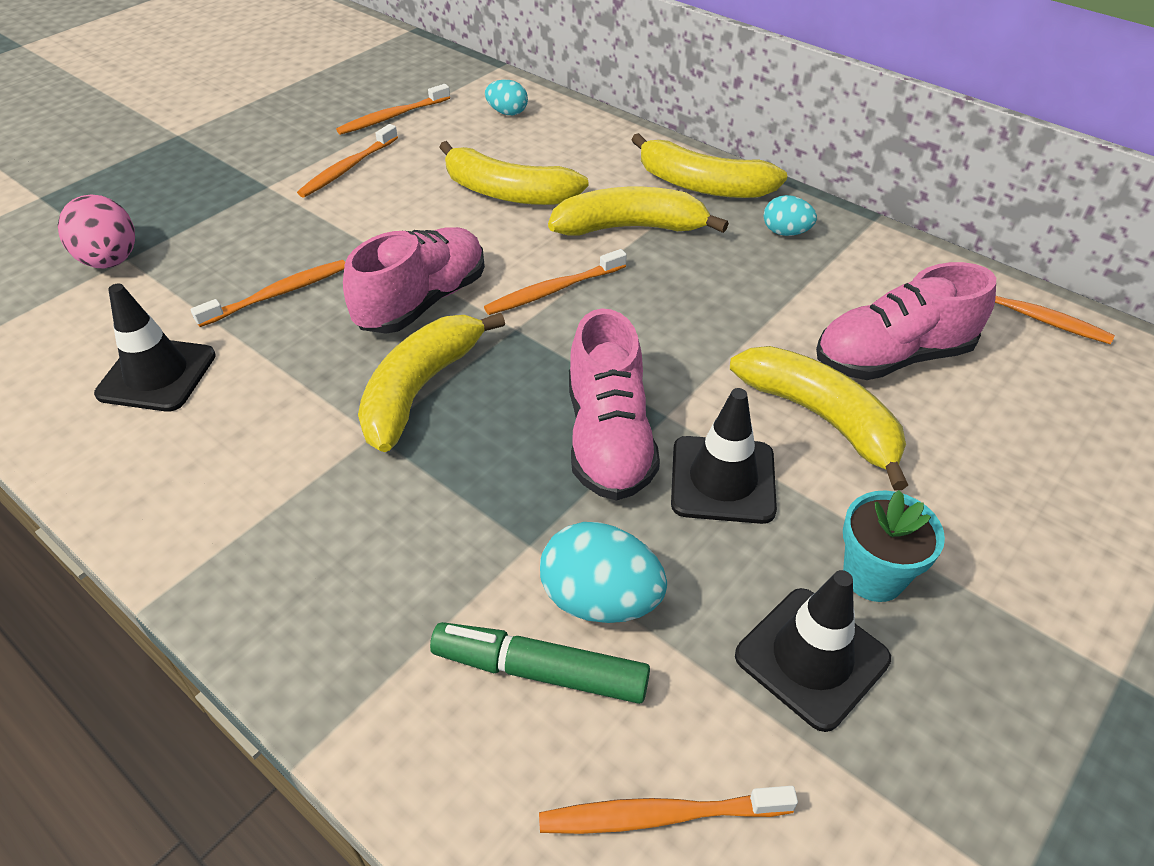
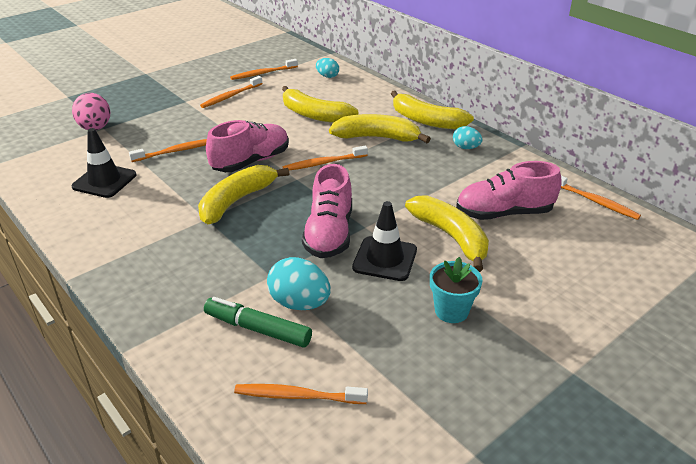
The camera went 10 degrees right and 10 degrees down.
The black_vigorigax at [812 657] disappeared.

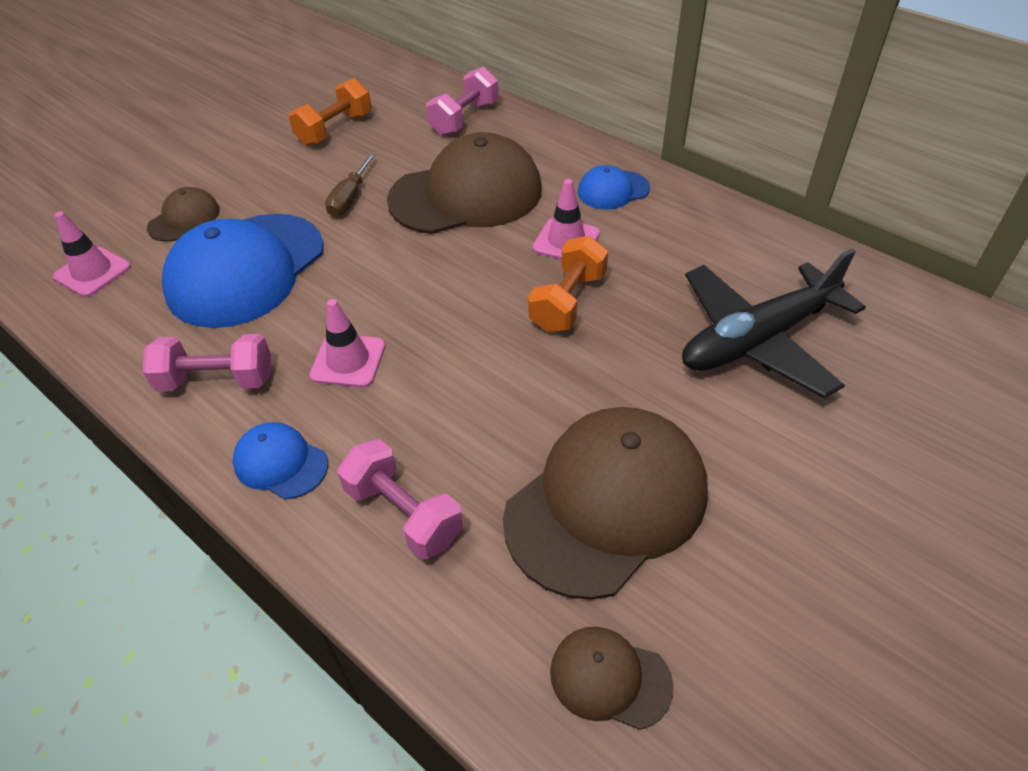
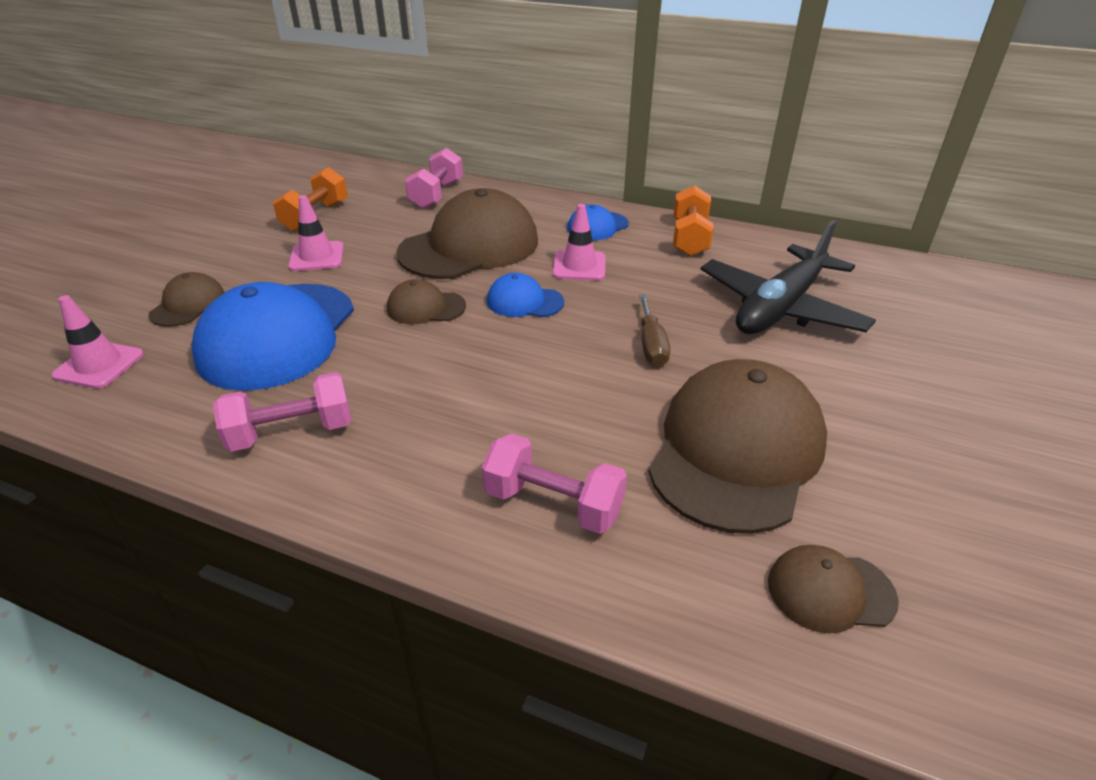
The camera went 20 degrees left and 10 degrees down.
The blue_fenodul moved from [280 463] to [524 301].
The pink_vigorigax moved from [348 361] to [317 257].
The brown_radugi moved from [349 198] to [651 345].
The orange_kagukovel moved from [568 302] to [689 238].
The brown_fenodul at [426 307] appeared.

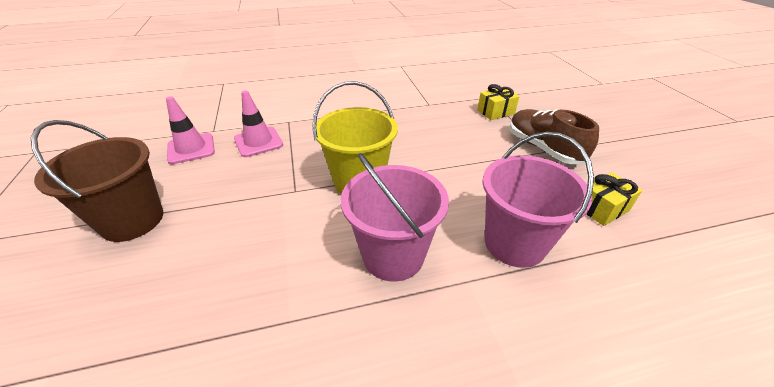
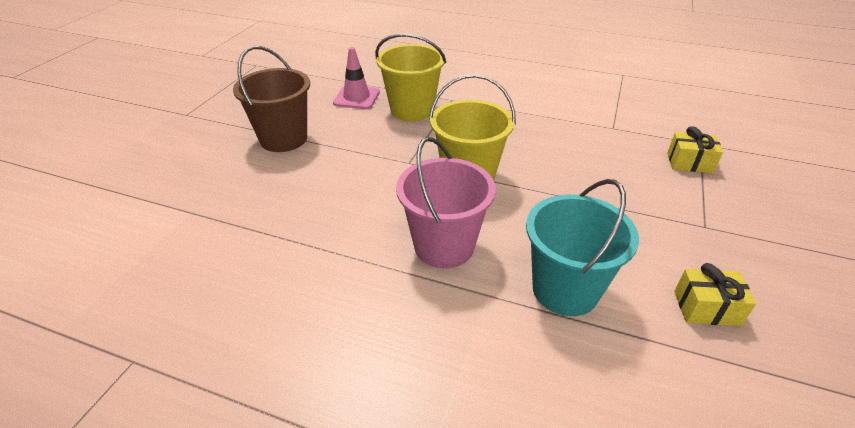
The camera went 35 degrees right and 0 degrees up.
The pink_vigorigax at [258 142] was replaced by the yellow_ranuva at [412 110].
The pink_ranuva at [514 243] became the turquoise_ranuva at [565 290].
The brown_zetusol at [543 148] disappeared.

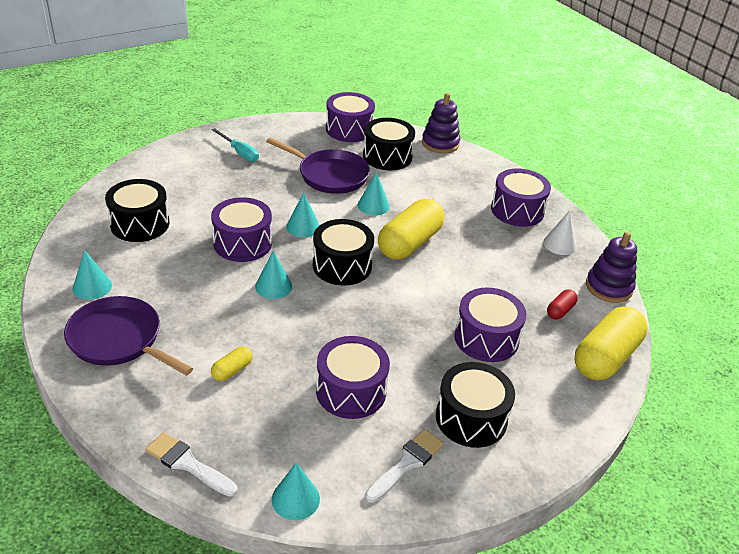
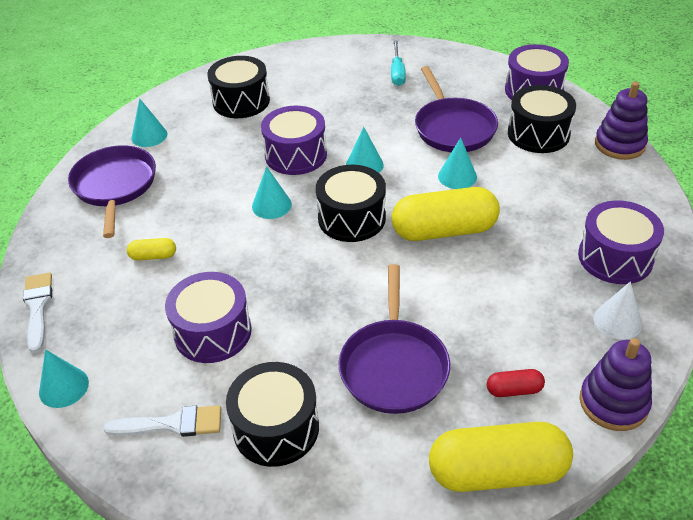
The camera went 50 degrees right and 5 degrees up.
The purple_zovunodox at [486 338] was replaced by the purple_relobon at [394 366].

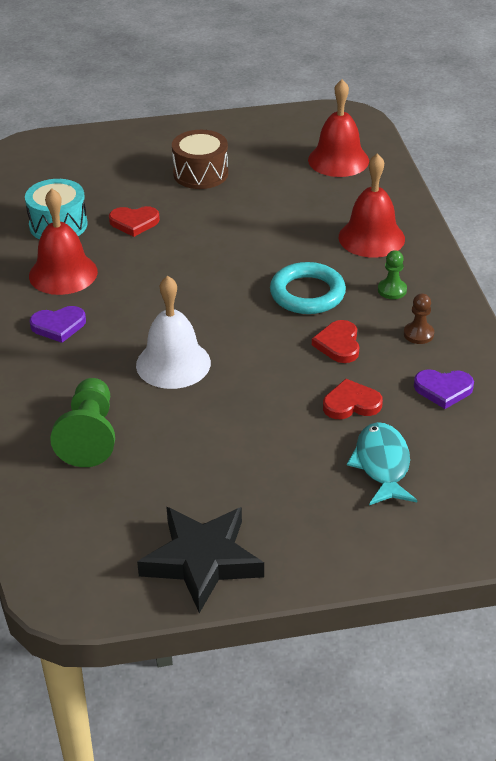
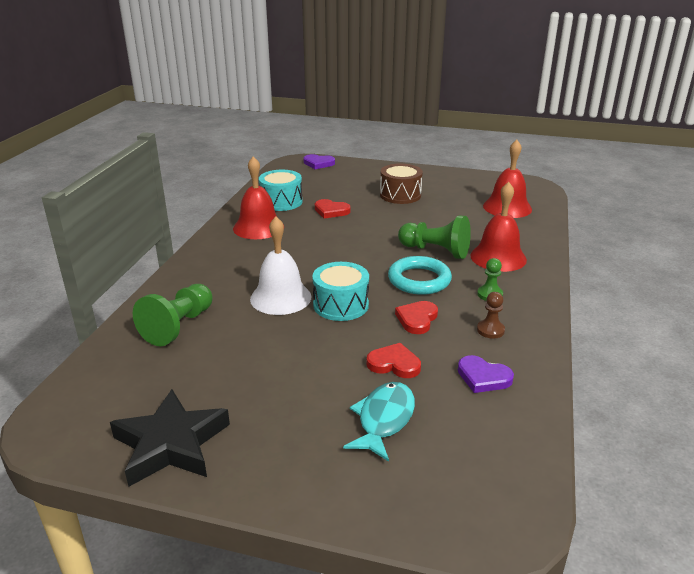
The camera went 25 degrees right and 10 degrees down.
The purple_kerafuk moved from [58 326] to [318 163].
The turquoise_zovunodox at [341 305] appeared.
The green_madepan at [435 251] appeared.

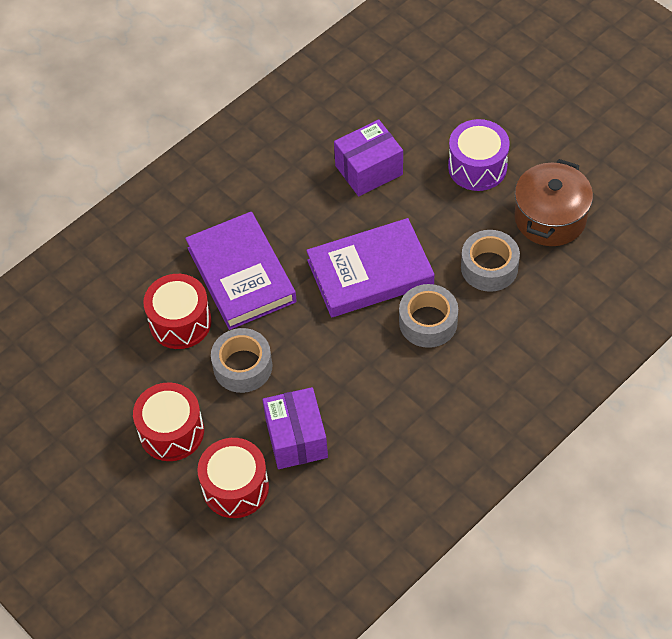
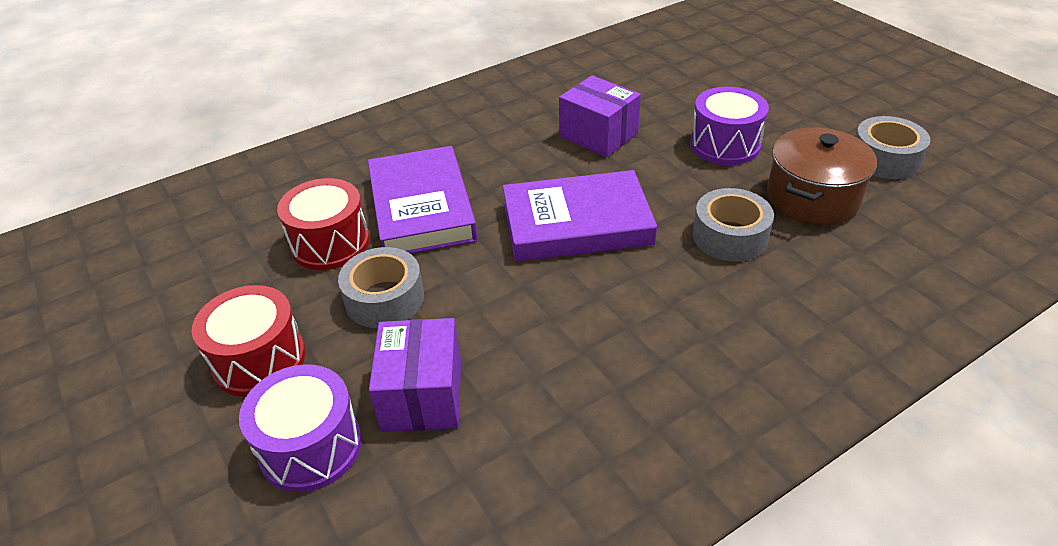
The camera went 10 degrees right and 15 degrees down.
The red_zovunodox at [235 487] became the purple_zovunodox at [310 447].
The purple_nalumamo at [369 170] turned 60 degrees clockwise.
The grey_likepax moved from [428 322] to [885 159].

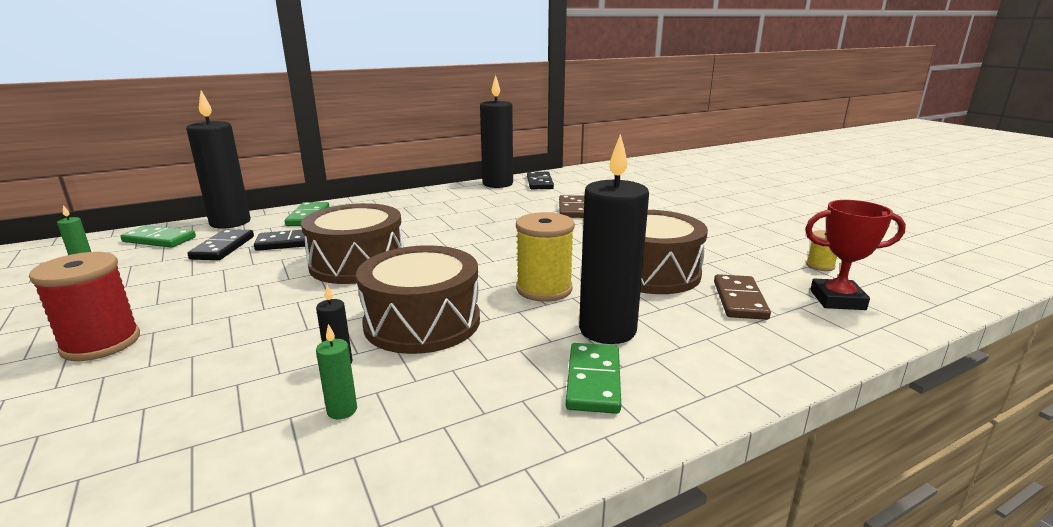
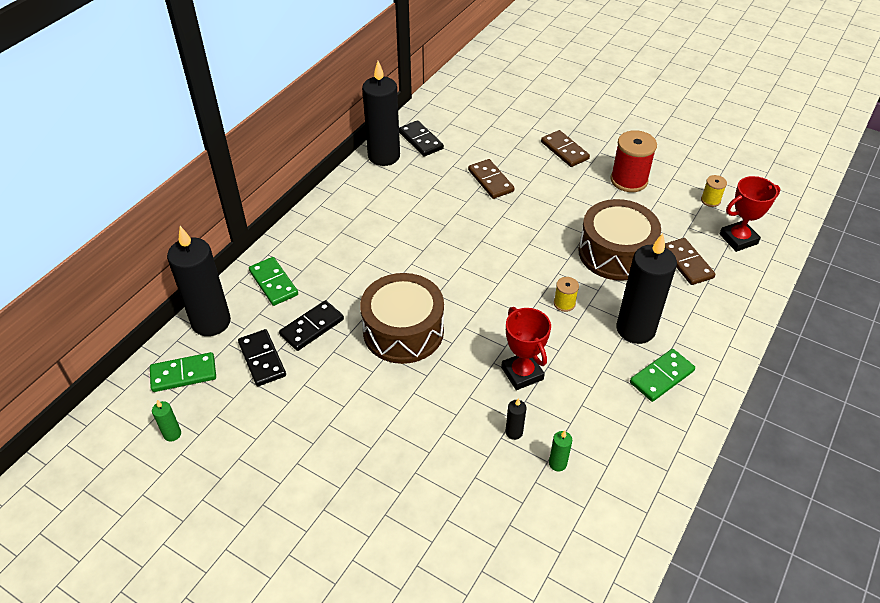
The camera went 30 degrees left and 25 degrees up.
The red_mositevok moved from [101 343] to [629 180].
The brown_zovunodox at [422 322] was replaced by the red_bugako at [522 373].
The yellow_mositevok at [544 289] changed to 0.51 times the size.
The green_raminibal at [593 381] turned 75 degrees clockwise.
The brown_raminibal at [564 150] appeared.

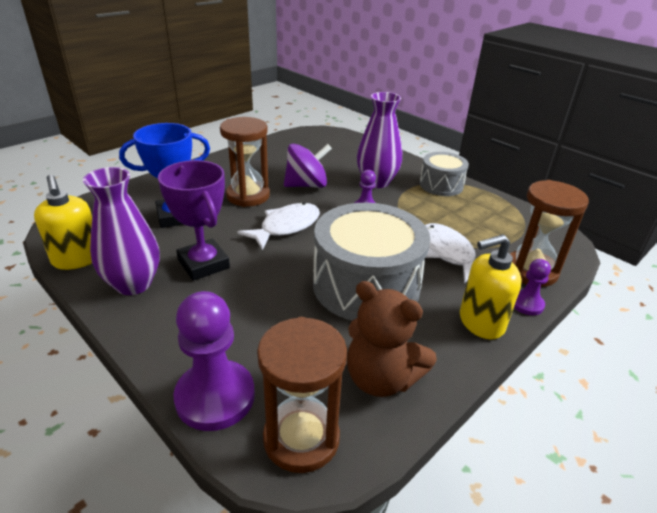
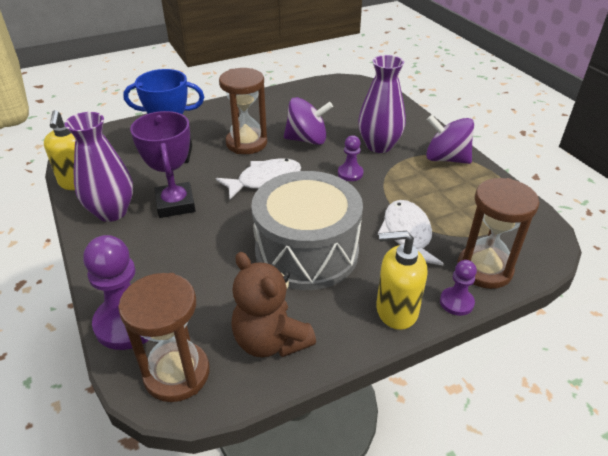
The camera went 20 degrees right and 5 degrees up.
The grey_zovunodox at [441 185] was replaced by the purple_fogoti at [446 159].

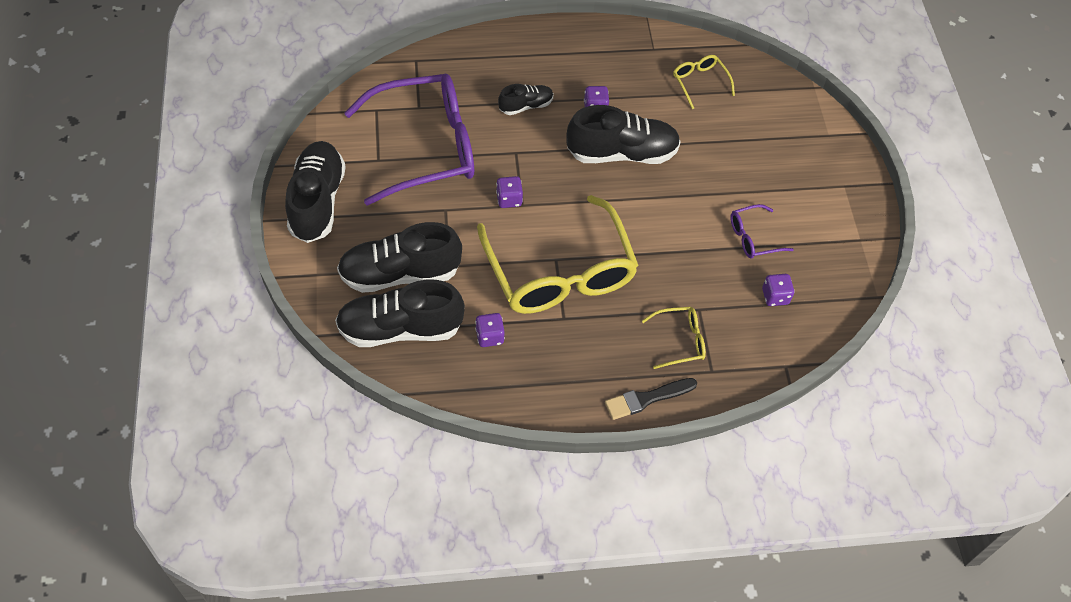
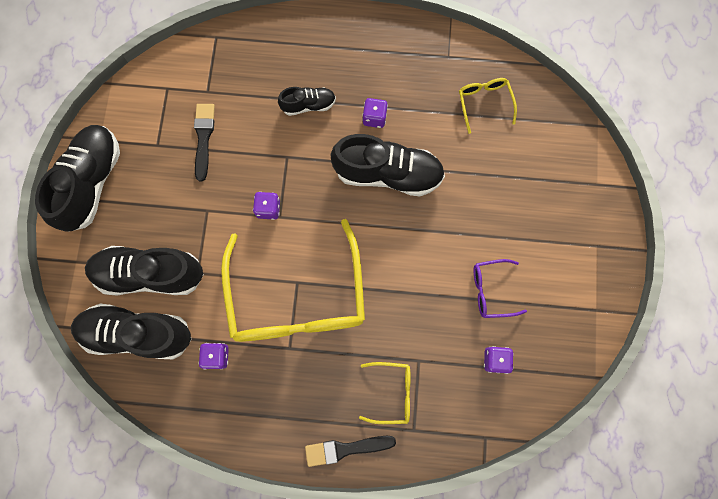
The camera went 15 degrees right and 20 degrees up.
The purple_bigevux at [425 147] was replaced by the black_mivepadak at [204 138].

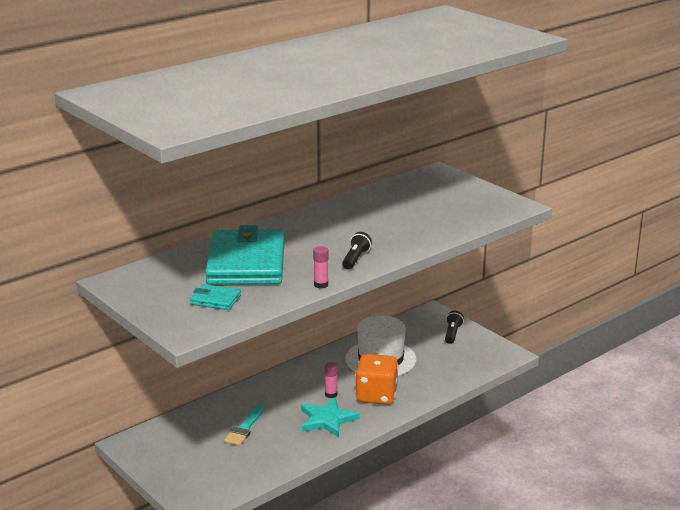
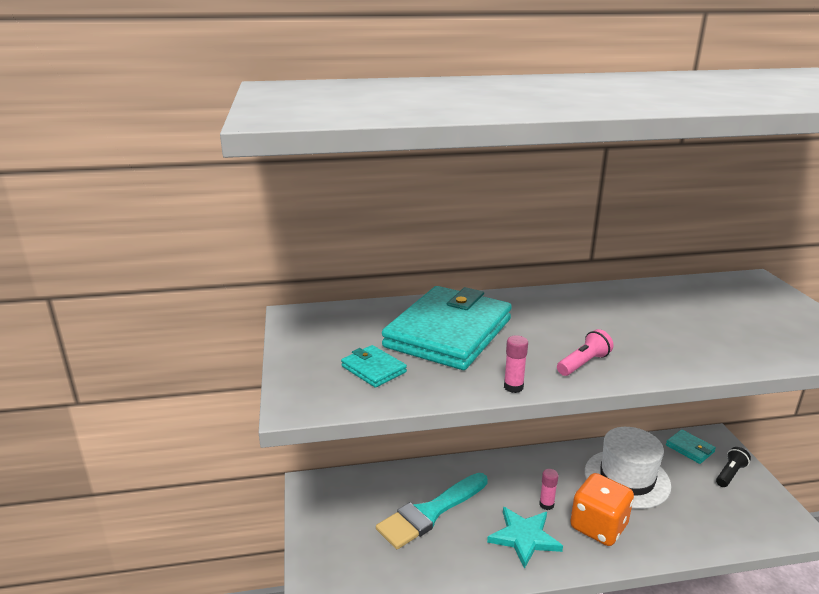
The camera went 30 degrees right and 0 degrees up.
The turquoise_mivepadak at [244 428] changed to 1.66 times the size.
The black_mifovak at [355 259] became the pink_mifovak at [583 363].
The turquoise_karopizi at [690 448] appeared.

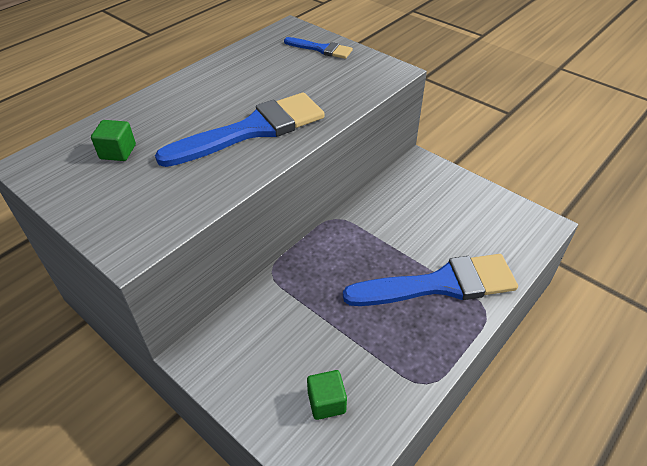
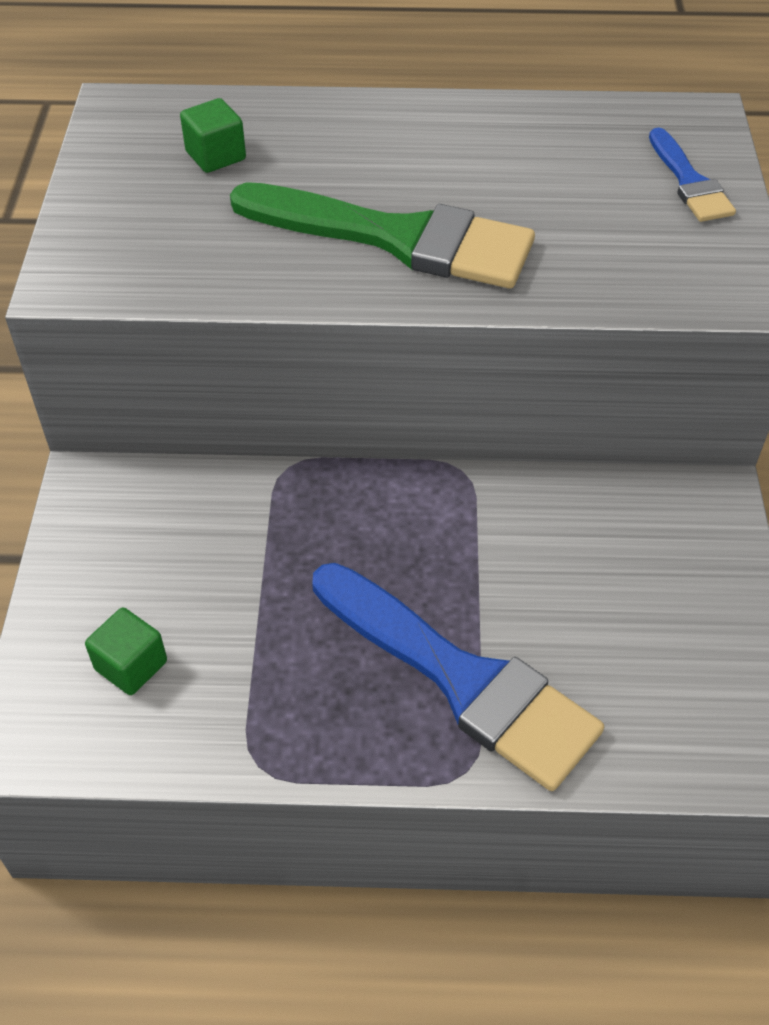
The camera went 50 degrees right and 5 degrees up.
The blue_mivepadak at [252 130] became the green_mivepadak at [398 238].

